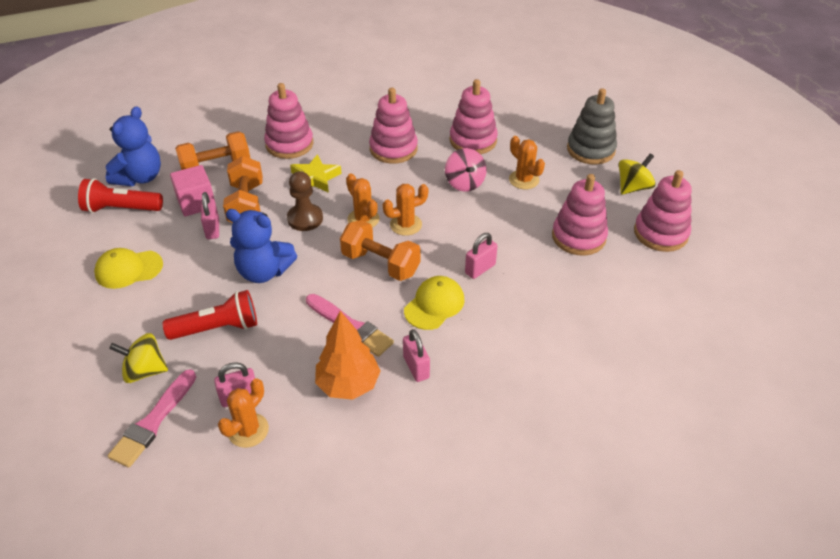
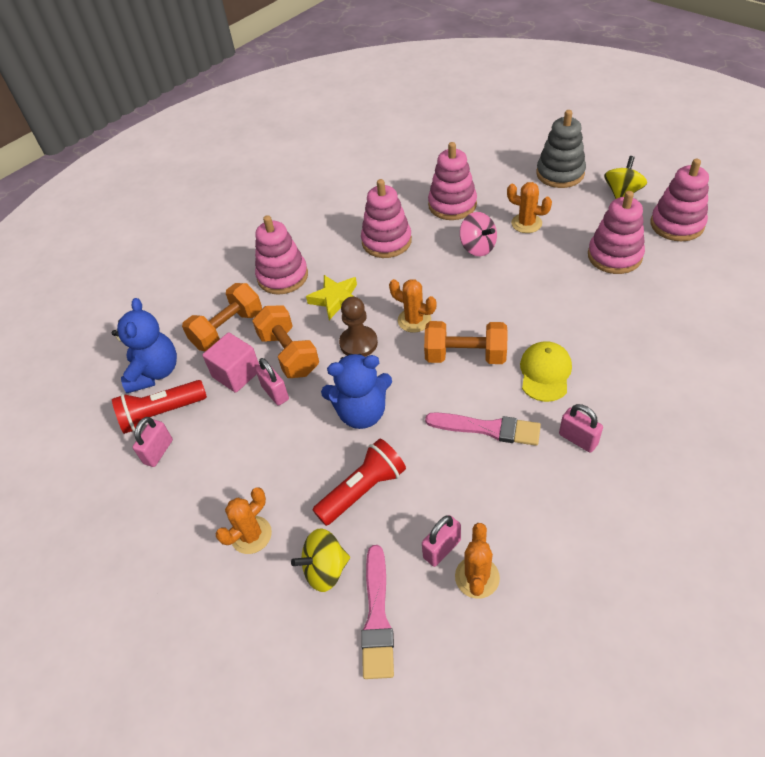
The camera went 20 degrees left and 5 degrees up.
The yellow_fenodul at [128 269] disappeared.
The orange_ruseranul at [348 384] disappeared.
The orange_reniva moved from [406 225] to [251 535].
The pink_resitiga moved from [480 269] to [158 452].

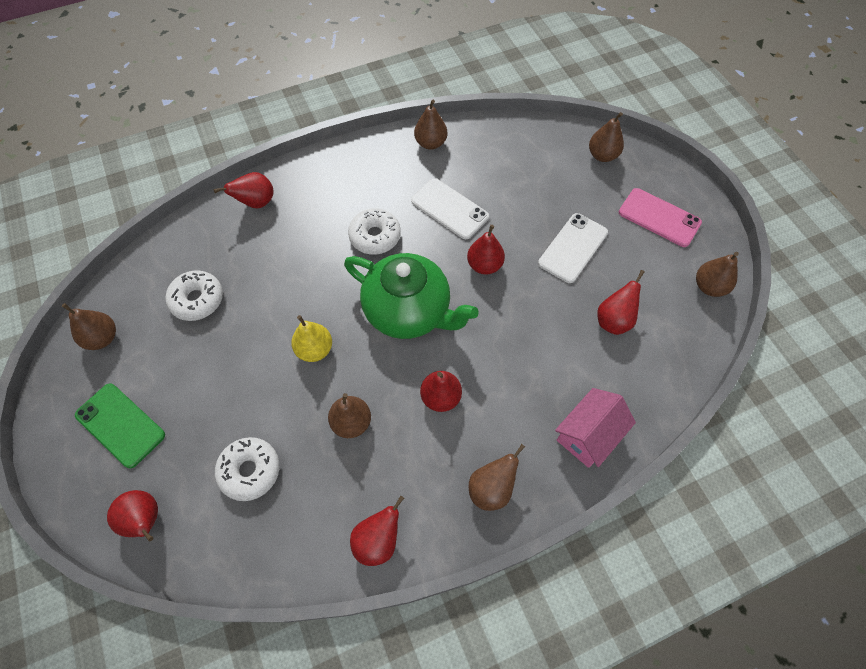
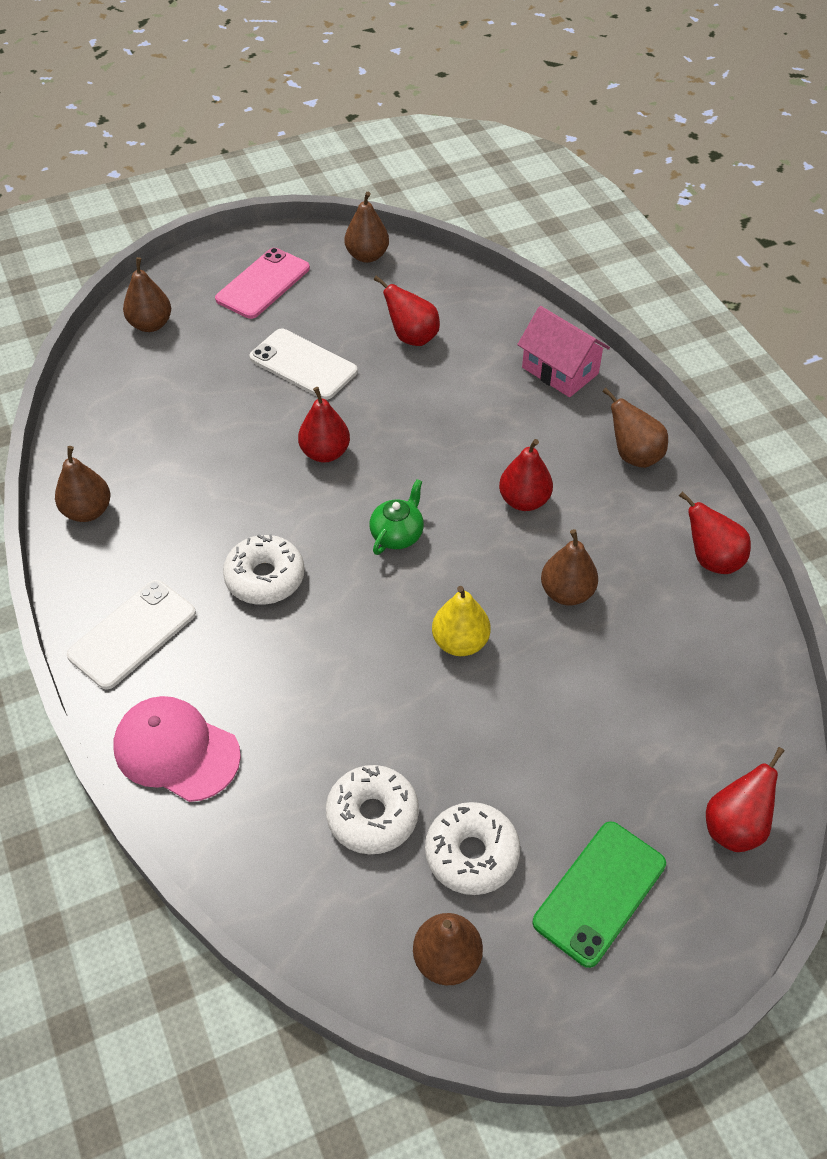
The camera went 90 degrees left and 10 degrees down.
The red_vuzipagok at [256 203] was replaced by the pink_fenodul at [176 750].
The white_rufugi moved from [250 471] to [471 854].
The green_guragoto at [409 311] changed to 0.44 times the size.
The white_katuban moved from [449 209] to [132 634].

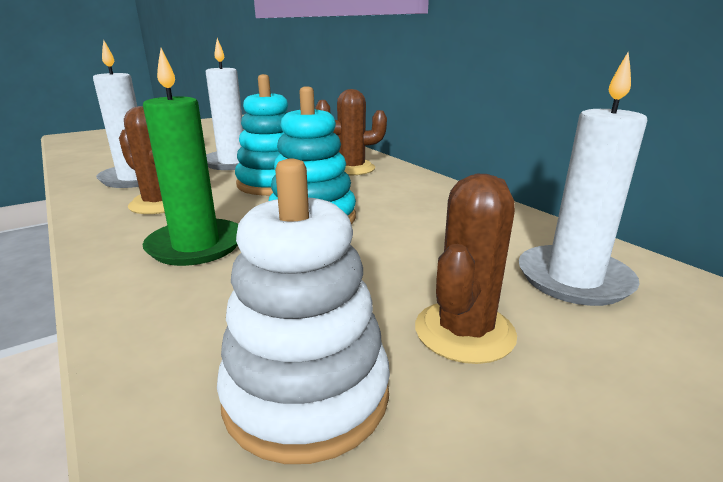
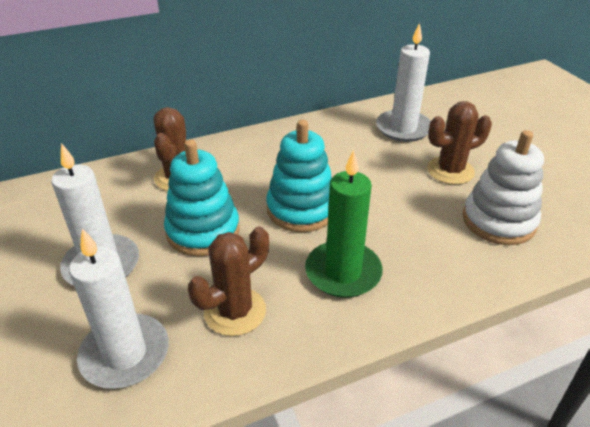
The camera went 80 degrees left and 15 degrees up.
The brown_reniva at [464 331] turned 60 degrees counterclockwise.

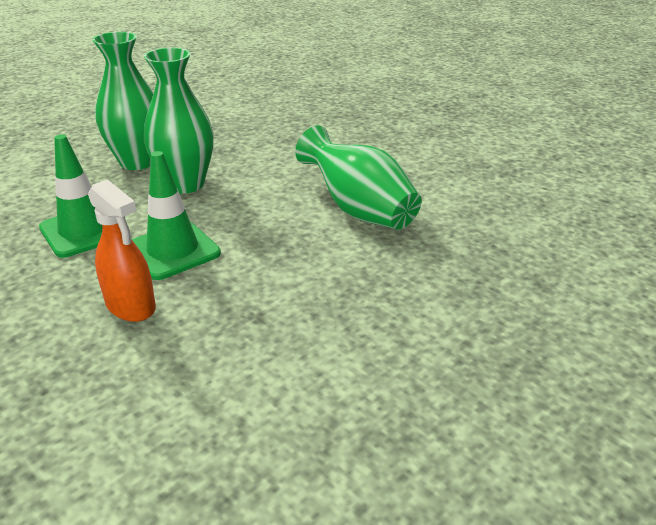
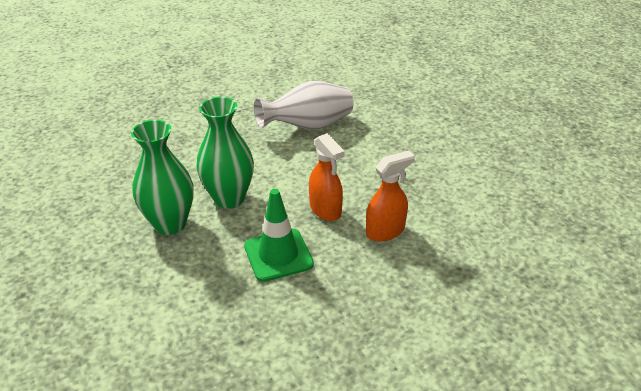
The camera went 75 degrees left and 5 degrees up.
The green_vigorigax at [173 251] was replaced by the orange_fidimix at [325 210].
The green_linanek at [359 210] became the white_linanek at [308 126].

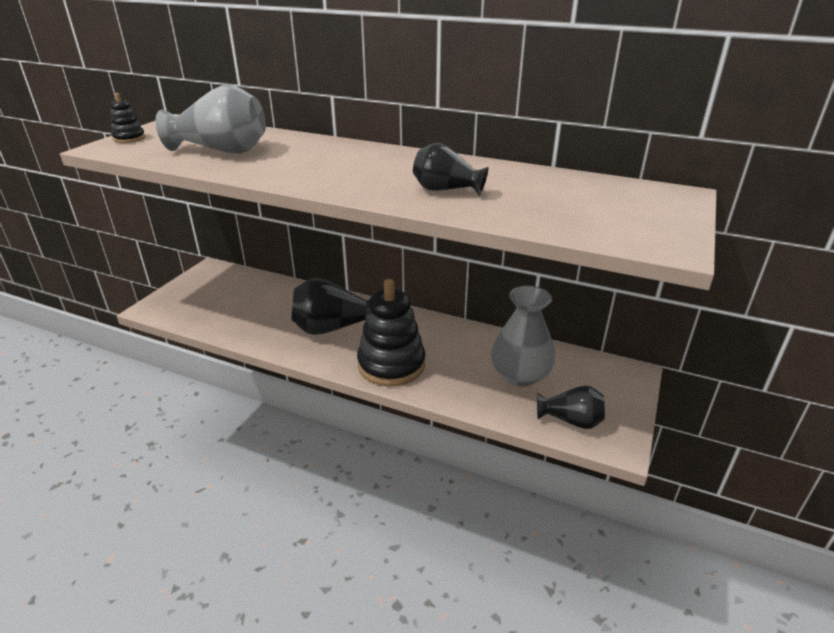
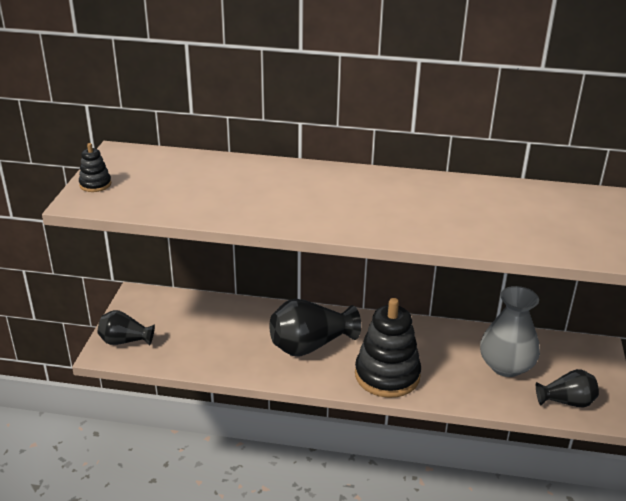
The camera went 15 degrees left and 0 degrees up.
The grey_linanek at [222 151] disappeared.
The black_linanek moved from [446 190] to [125 341].

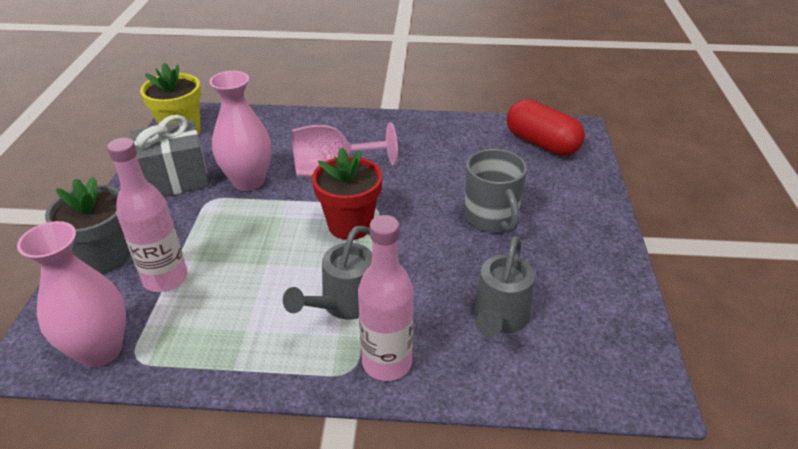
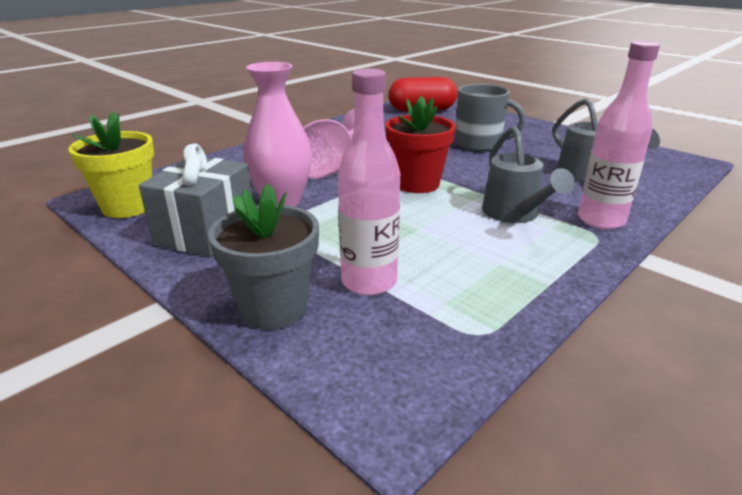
The camera went 50 degrees left and 10 degrees down.
The pink_linanek at [100 350] disappeared.

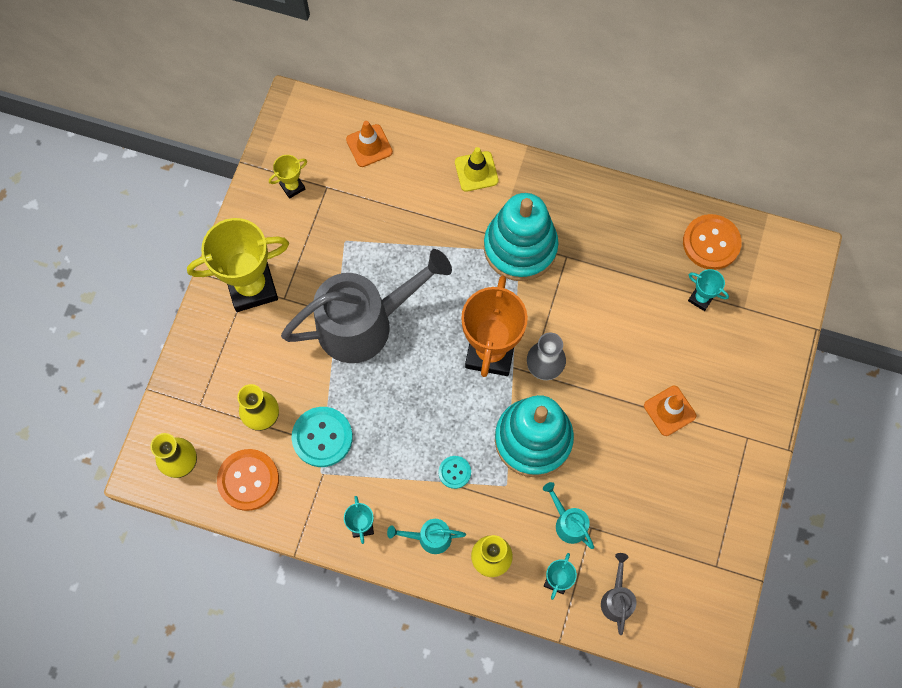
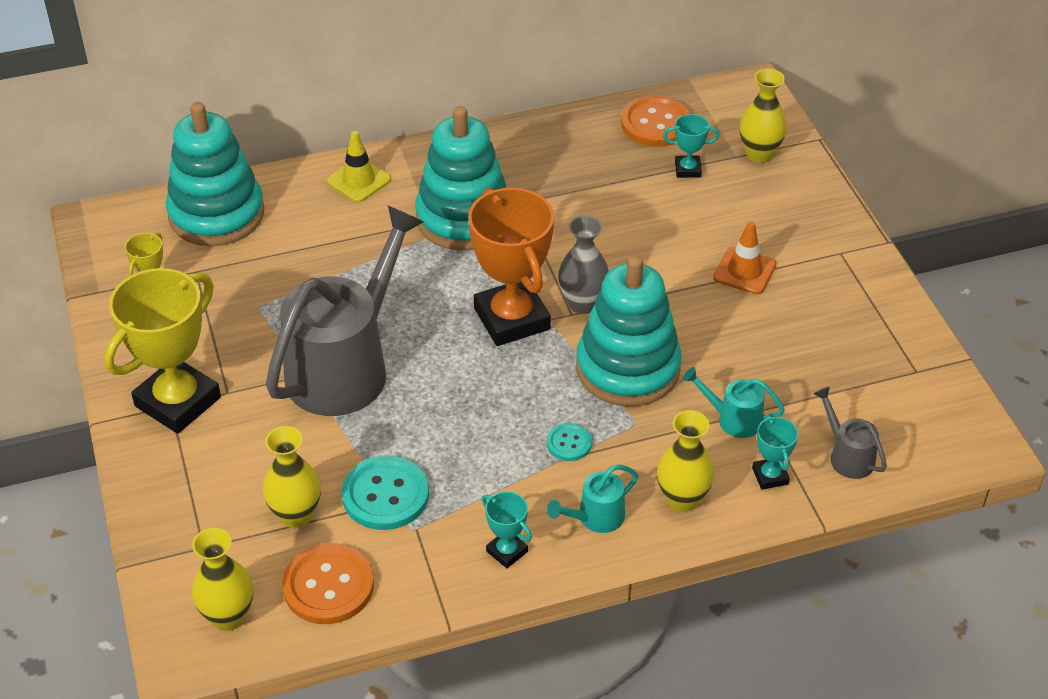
The camera went 35 degrees left and 25 degrees down.
The orange_vigorigax at [369 146] was replaced by the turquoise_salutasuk at [216 214].
The yellow_linanek at [759 154] appeared.

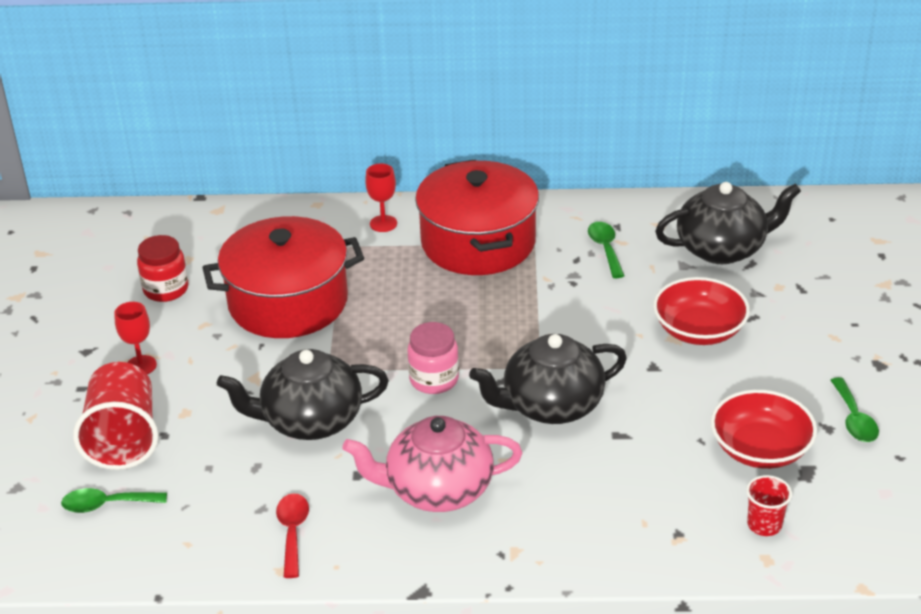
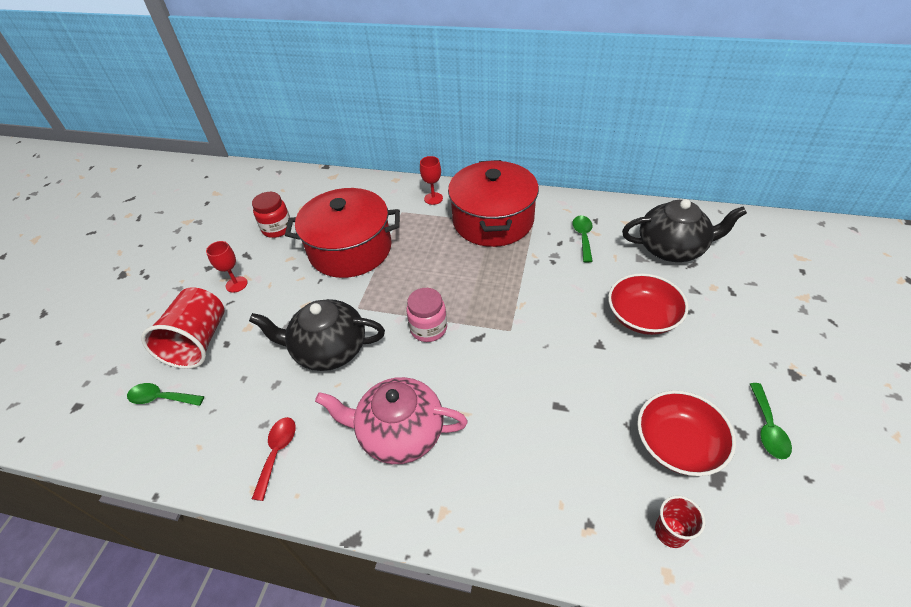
The camera went 15 degrees right and 10 degrees up.
The black_guragoto at [551 405] disappeared.

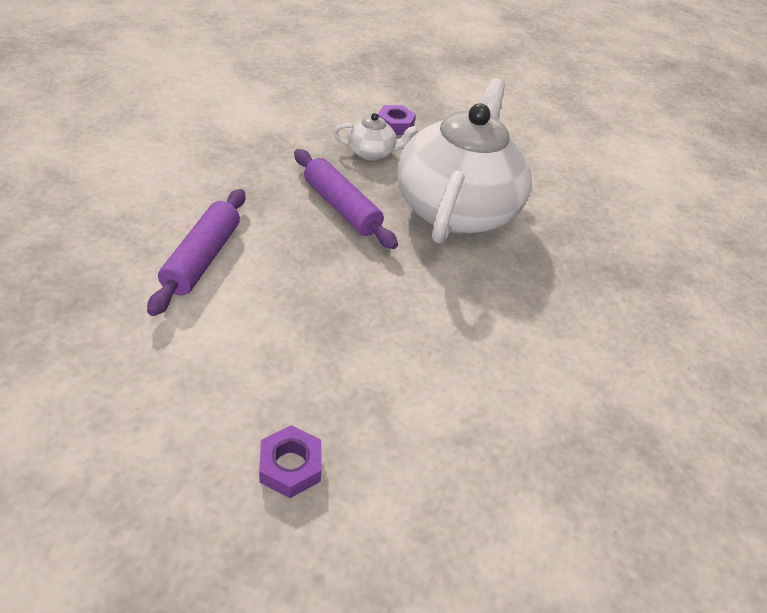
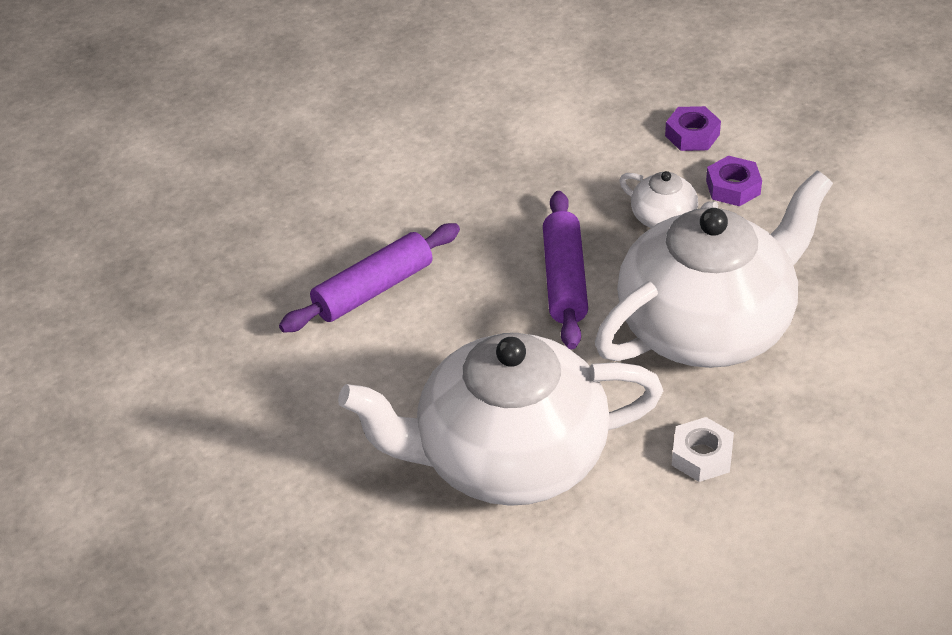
The camera went 45 degrees right and 0 degrees up.
The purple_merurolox moved from [290 466] to [692 135].
The white_guragoto at [508 458] appeared.
The white_merurolox at [701 456] appeared.

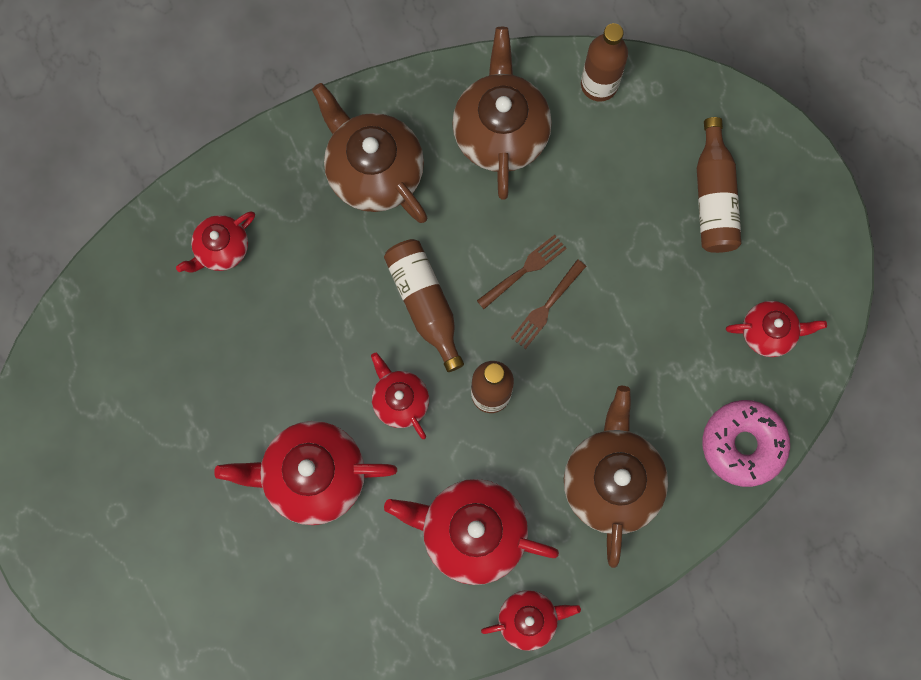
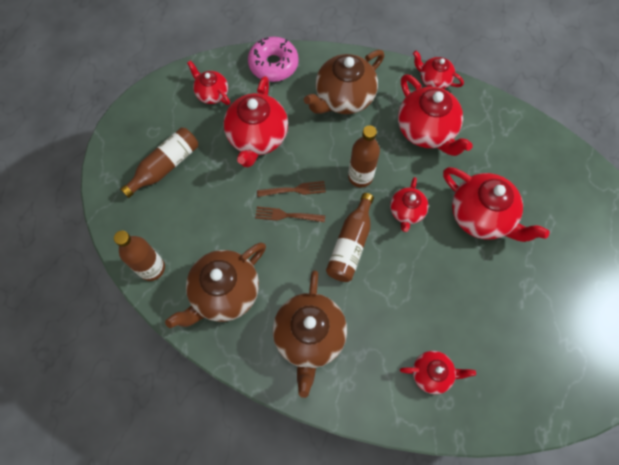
The camera went 135 degrees left and 10 degrees down.
The red_guragoto at [257 137] appeared.

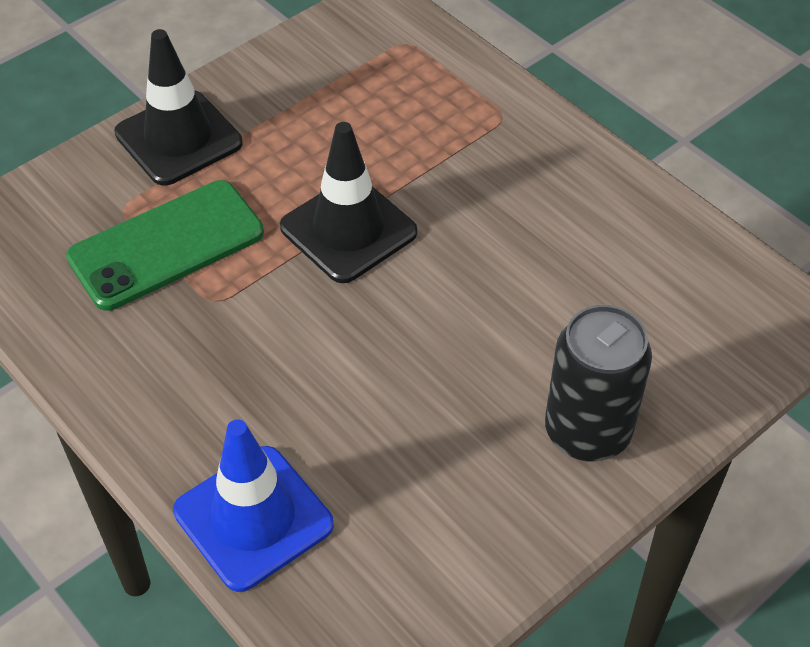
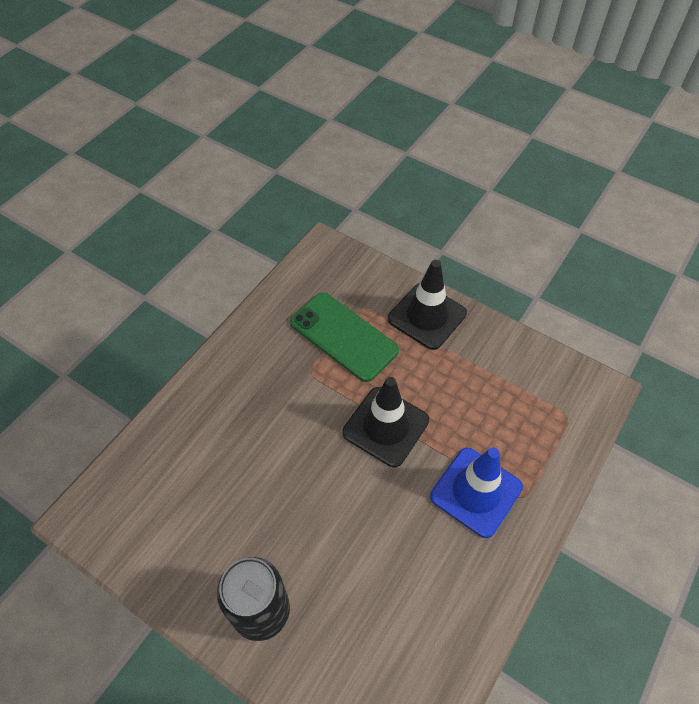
The camera went 75 degrees right and 5 degrees up.
The blue_vigorigax moved from [253 518] to [476 492].

